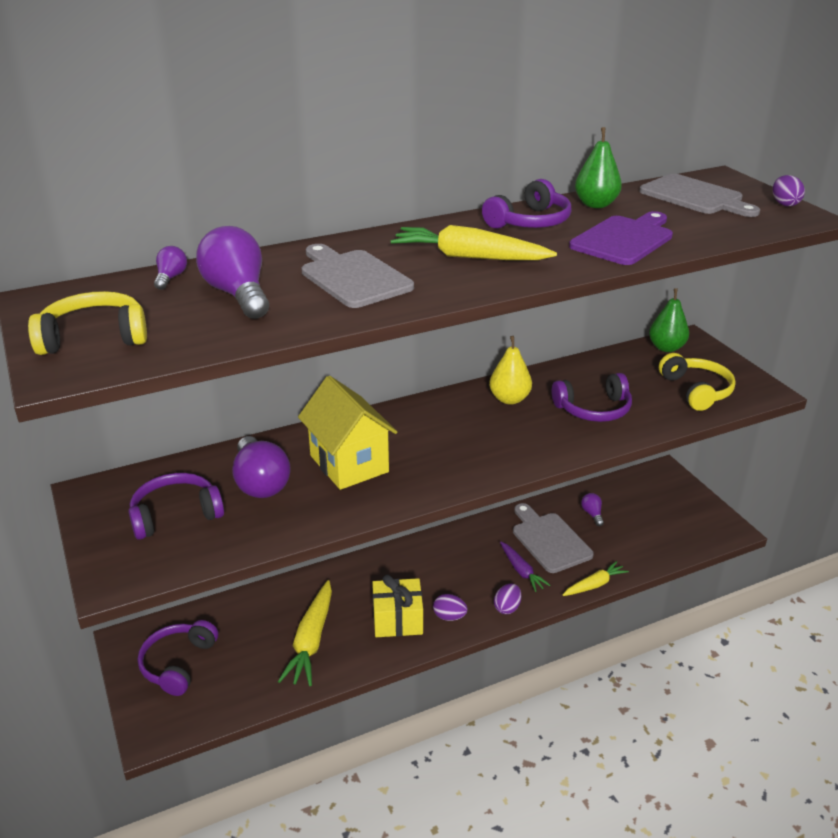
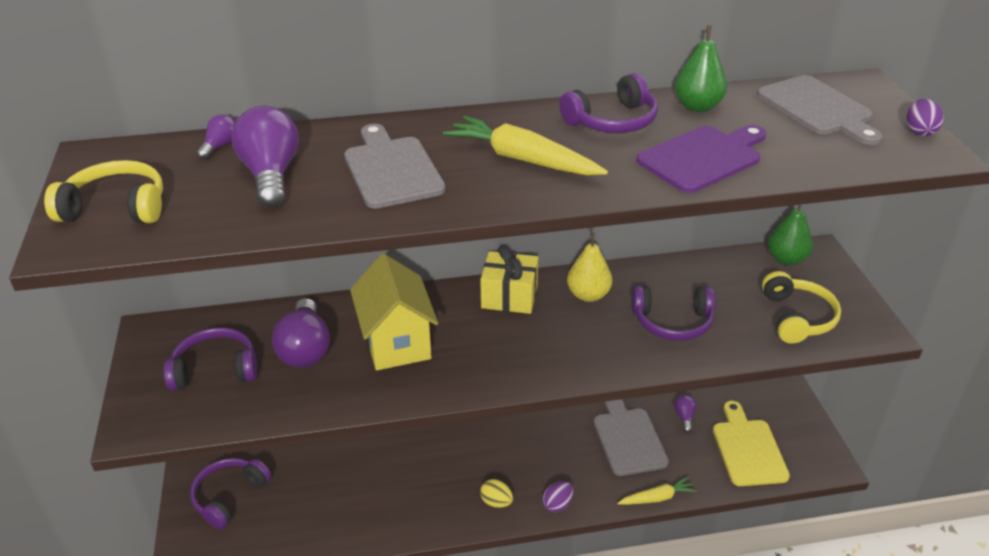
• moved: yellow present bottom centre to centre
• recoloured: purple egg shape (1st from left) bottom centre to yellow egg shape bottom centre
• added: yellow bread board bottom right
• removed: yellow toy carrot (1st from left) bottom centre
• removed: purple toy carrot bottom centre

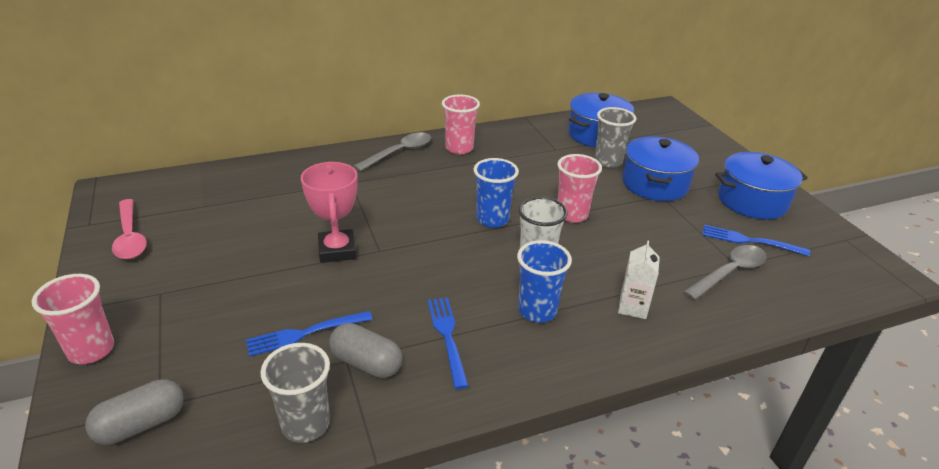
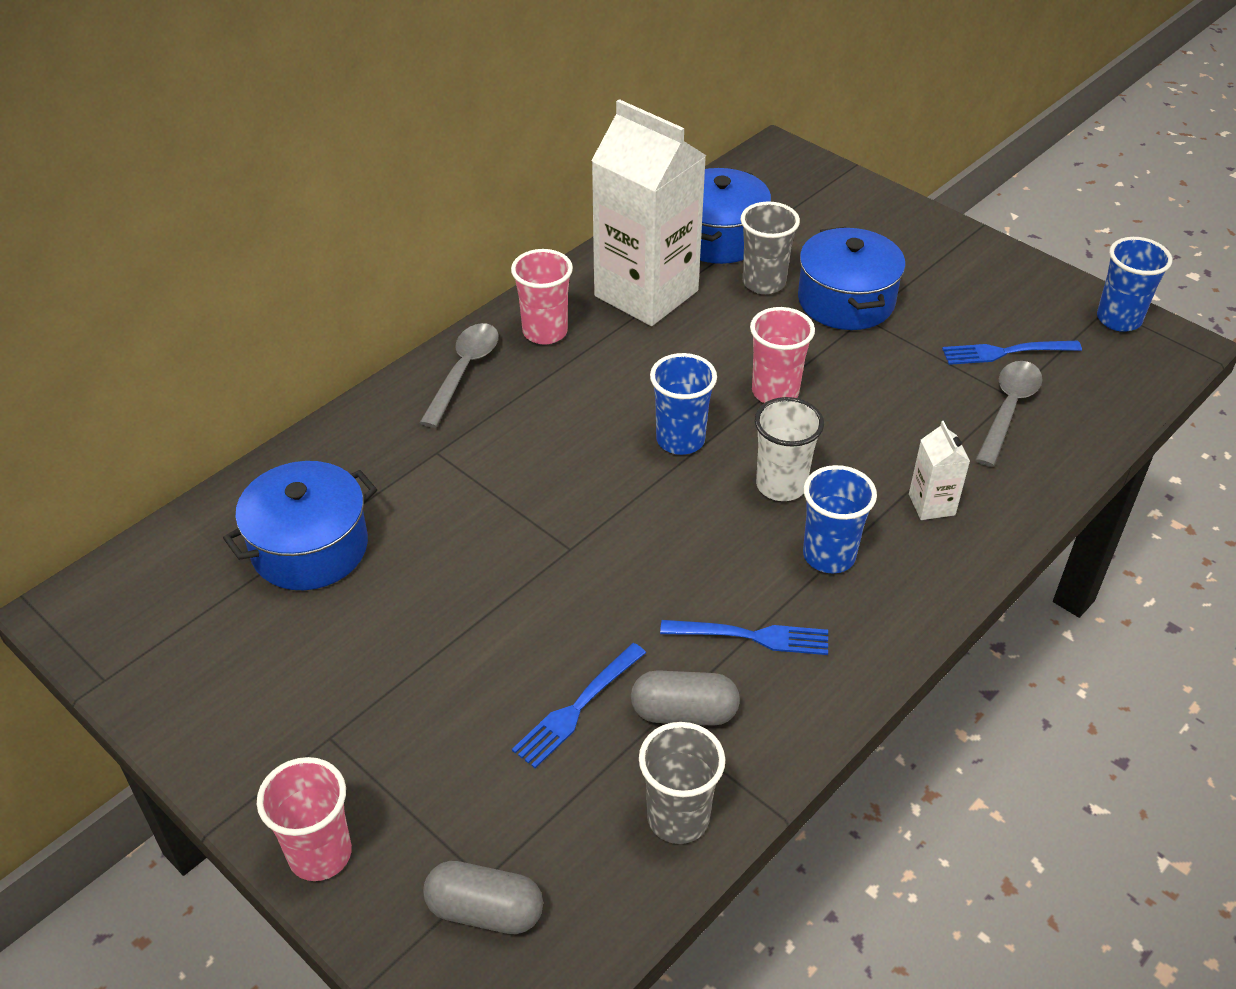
• moved: blue pot (3rd from left in the first image) middle right to blue pot (1st from left) middle left
• turned: grey pill (1st from left) bottom left = bottom centre 75 degrees clockwise
• added: white carton (1st from left) top centre
• turned: blue dinner fork (2nd from left) bottom centre = centre 135 degrees clockwise
• added: blue tumbler (3rd from left) top right
• removed: rose-pink spoon middle left
• removed: rose-pink prize cup centre

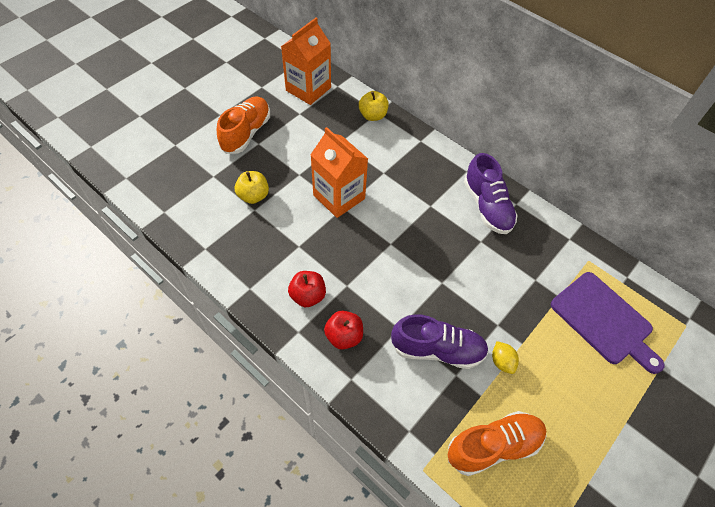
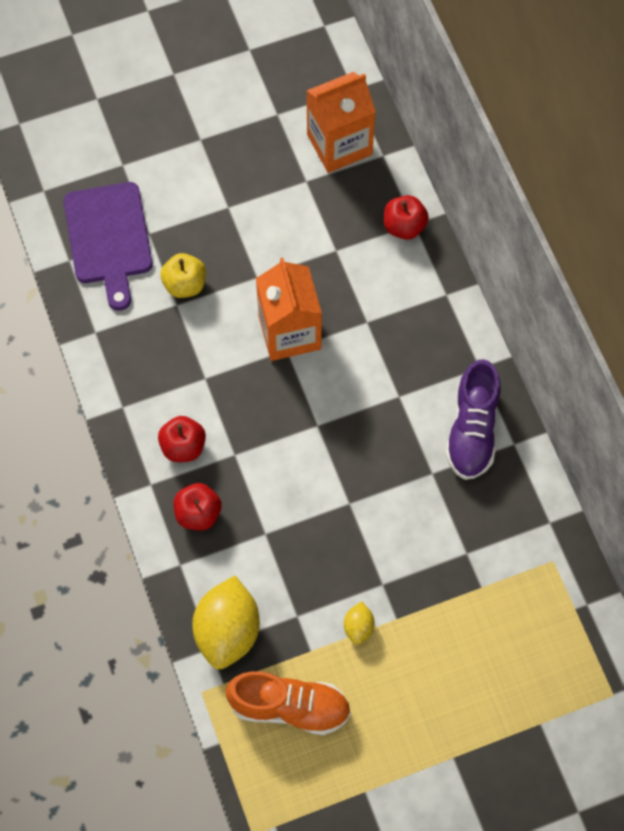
• moved: purple bread board middle right to top left
• added: yellow lemon (1st from left) bottom centre
• recoloured: yellow apple (2nd from left) top centre to scarlet apple (3rd from left) top centre
• removed: bright orange shoe (1st from left) top centre
• removed: purple shoe (1st from left) bottom centre

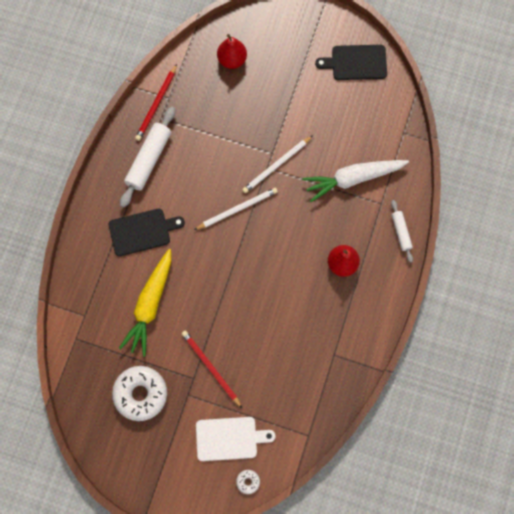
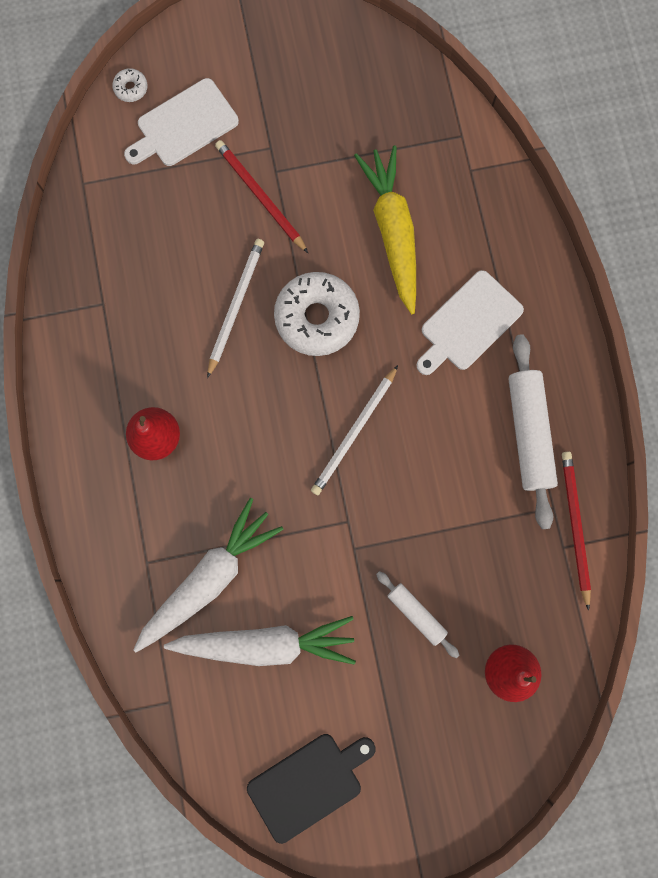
• added: white toy carrot (2nd from left) bottom centre
• moved: white pencil (2nd from left in the first image) top centre to white pencil (1st from left) centre
• turned: scarlet pencil (2nd from left in the first image) bottom centre = top centre 150 degrees counterclockwise
• moved: white donut (1st from left in the first image) bottom left to white donut (2nd from left) centre
• moved: white pastry roller (2nd from left in the first image) middle right to white pastry roller (1st from left) bottom centre
• recoloured: jet-black bread board (1st from left) middle left to white bread board (2nd from left) middle right

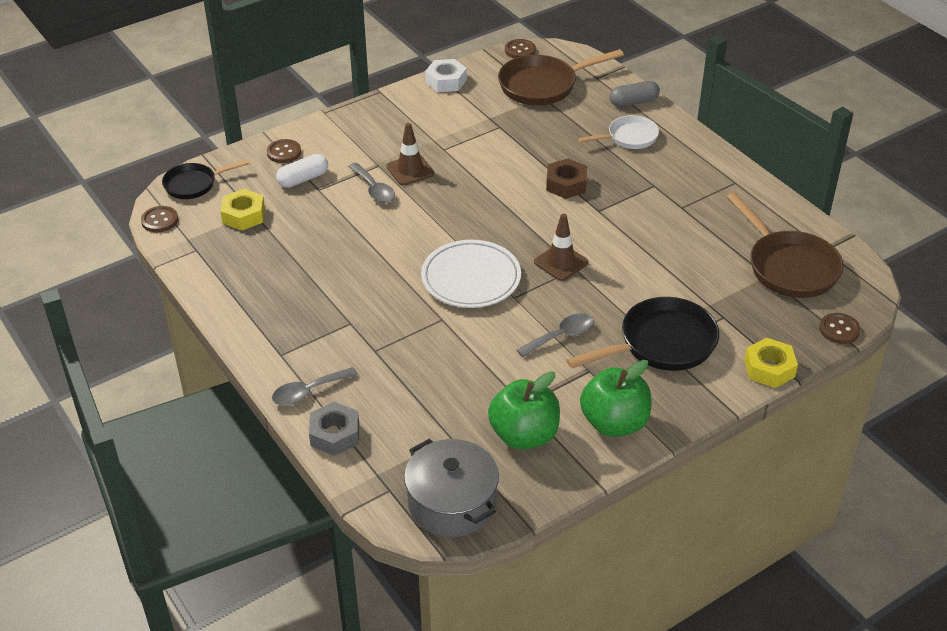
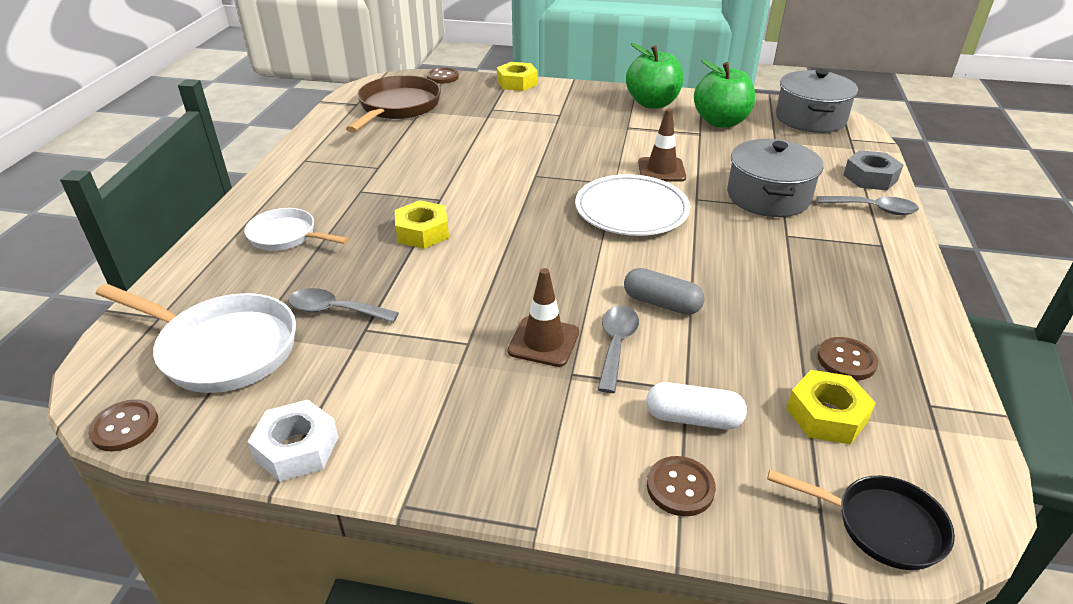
• recoloured: brown frying pan (1st from left) top centre to white frying pan (1st from left) middle left
• moved: grey spoon (3rd from left in the first image) centre to grey spoon (1st from left) middle left
• recoloured: brown hex nut top centre to yellow hex nut (1st from left) centre
• moved: grey pill top right to centre
• moved: brown traffic cone (2nd from left) centre to top centre
• added: grey pot (1st from left) top right
• moved: brown shirt button (1st from left in the first image) middle left to brown shirt button (4th from left) middle right
• removed: jet-black frying pan (2nd from left) middle right

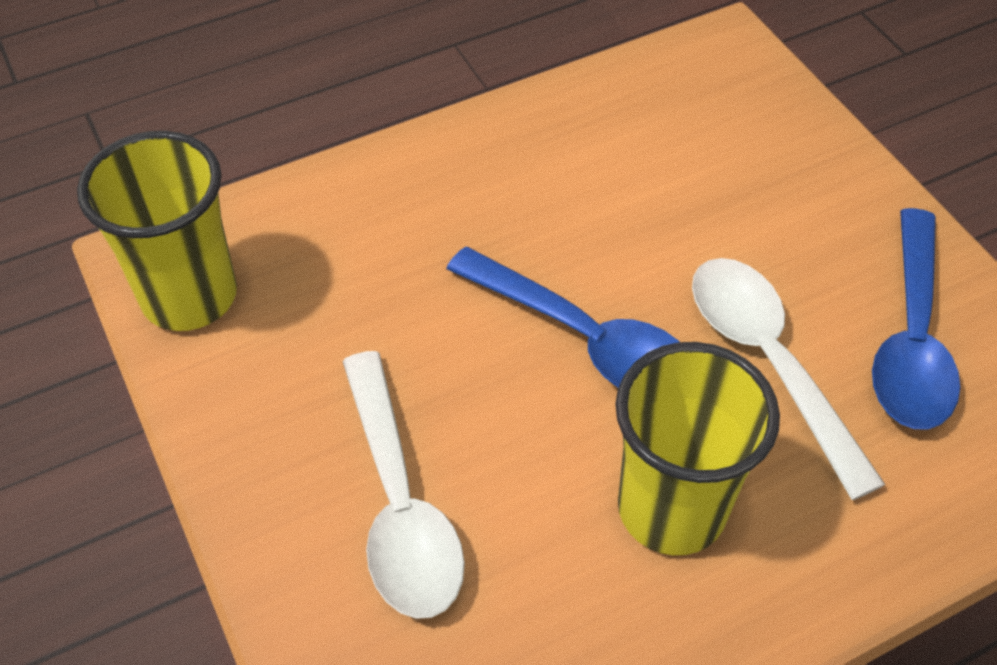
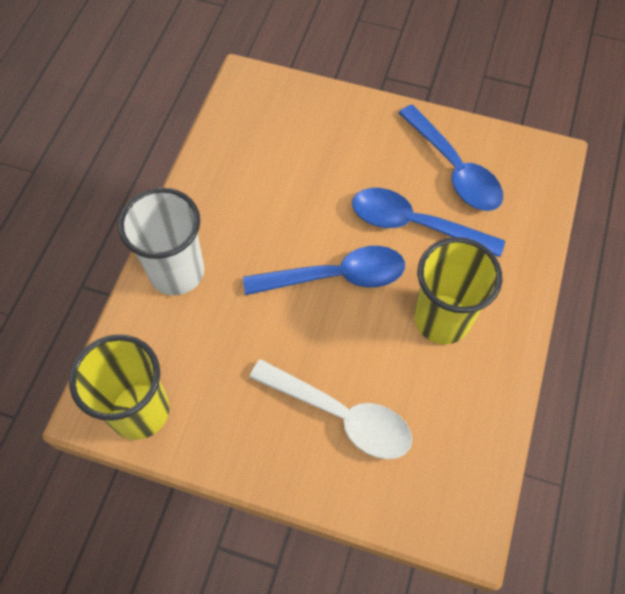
• added: white tumbler middle left
• recoloured: white spoon (2nd from left) middle right to blue spoon (2nd from left) middle right

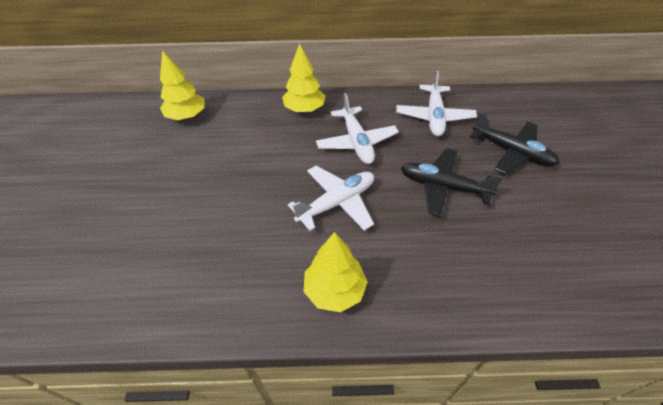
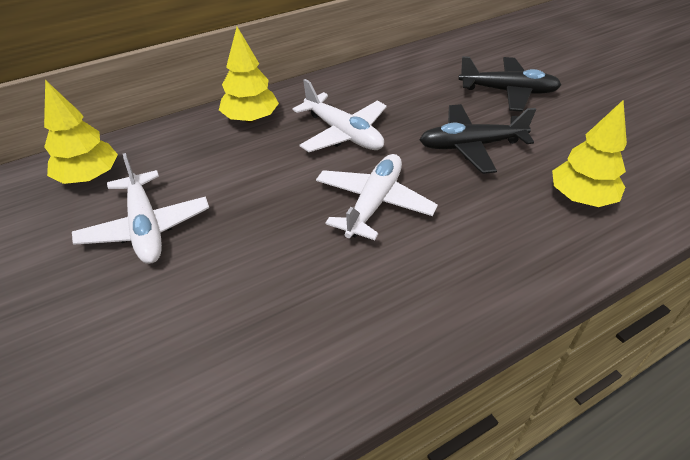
• moved: white toy plane (3rd from left in the first image) top centre to white toy plane (1st from left) middle left
• moved: yellow tree (3rd from left) bottom centre to top right

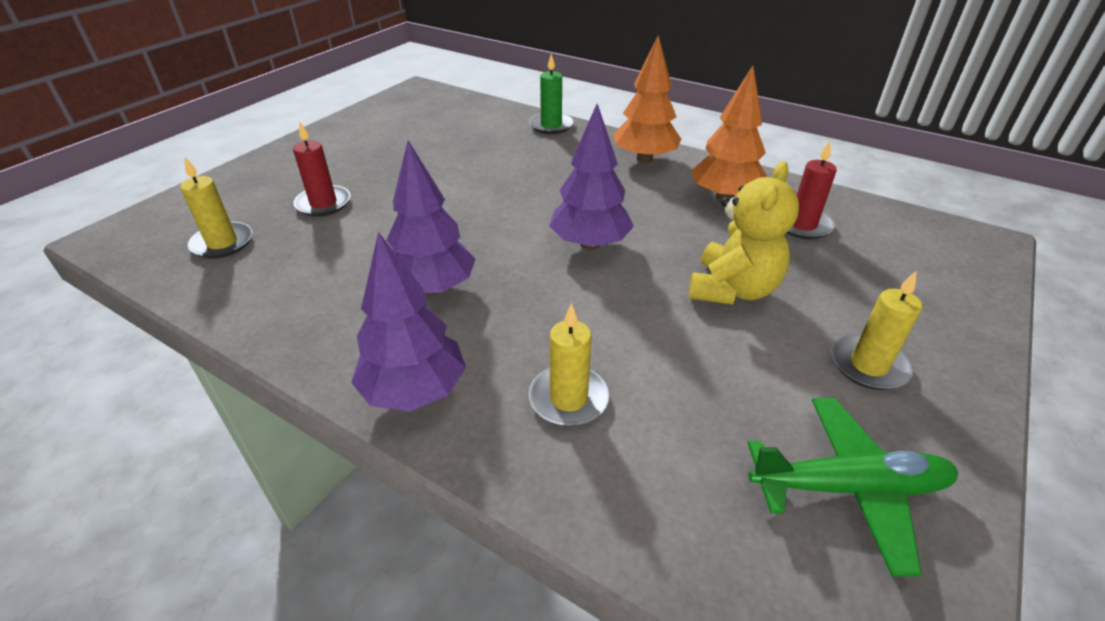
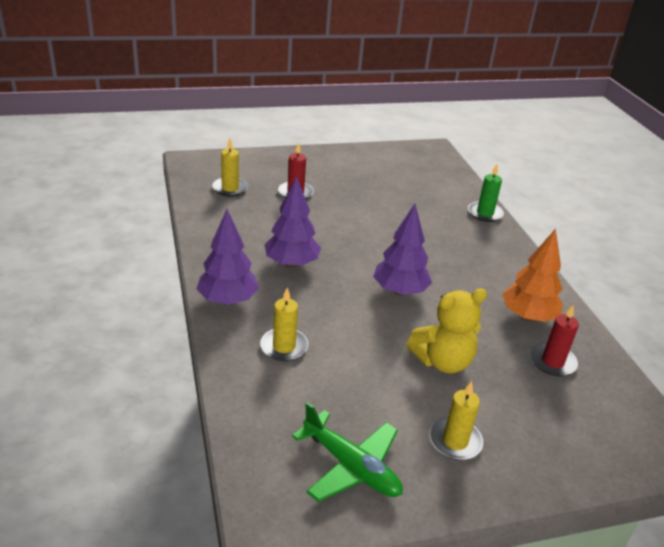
• removed: bright orange tree (1st from left) top centre

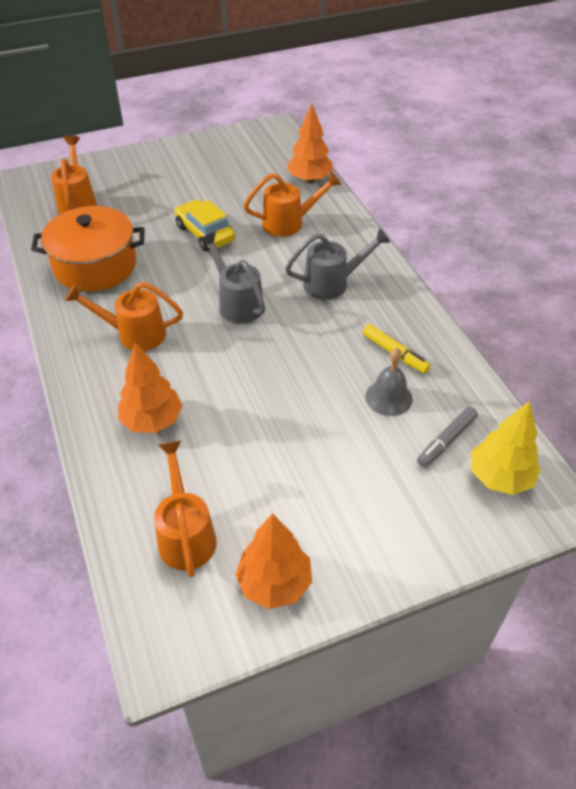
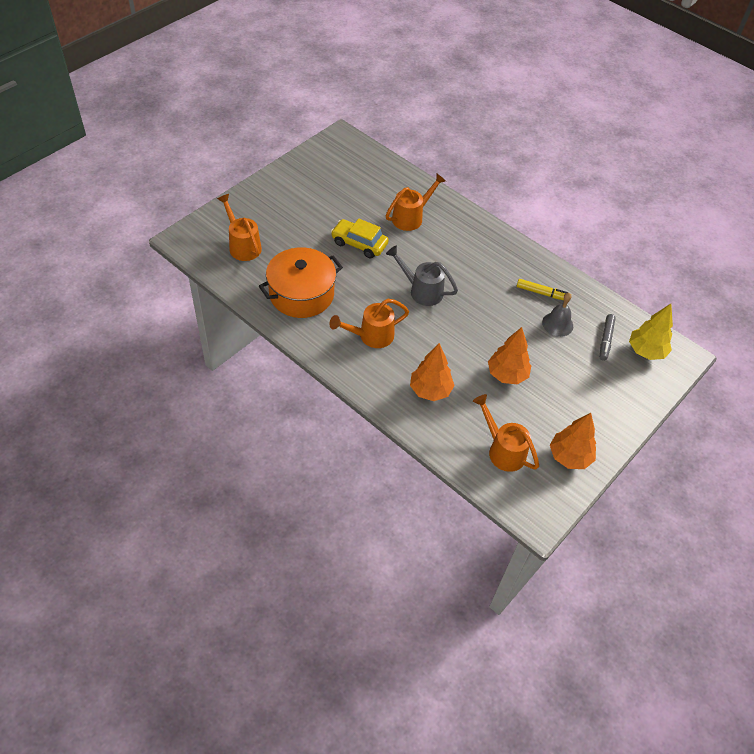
• moved: bright orange tree (3rd from left in the first image) top centre to bright orange tree (2nd from left) middle right
• removed: grey sprinkling can (2nd from left) centre

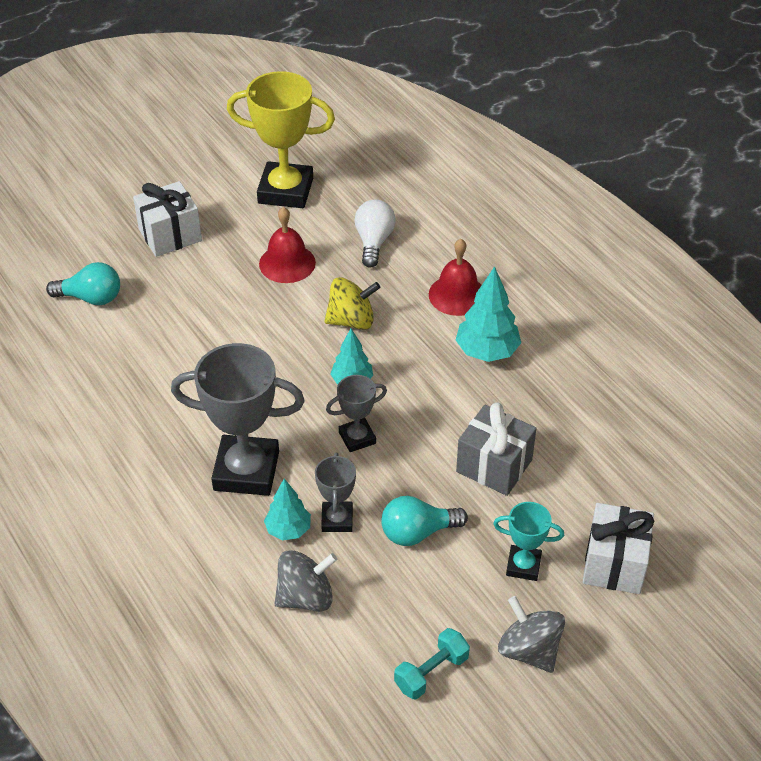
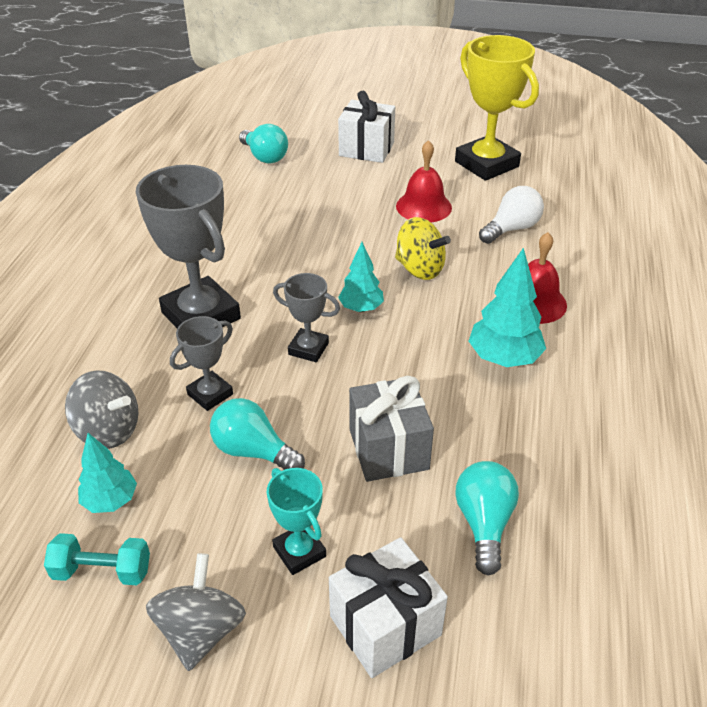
• moved: teal tree (1st from left) bottom centre to bottom left
• added: teal bulb (3rd from left) bottom right

